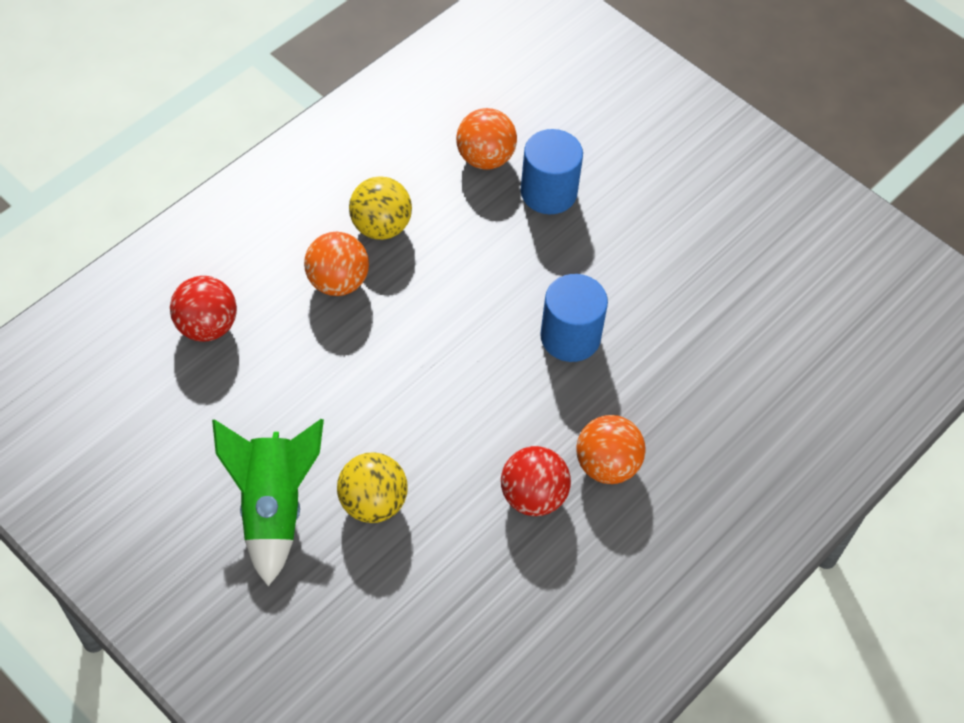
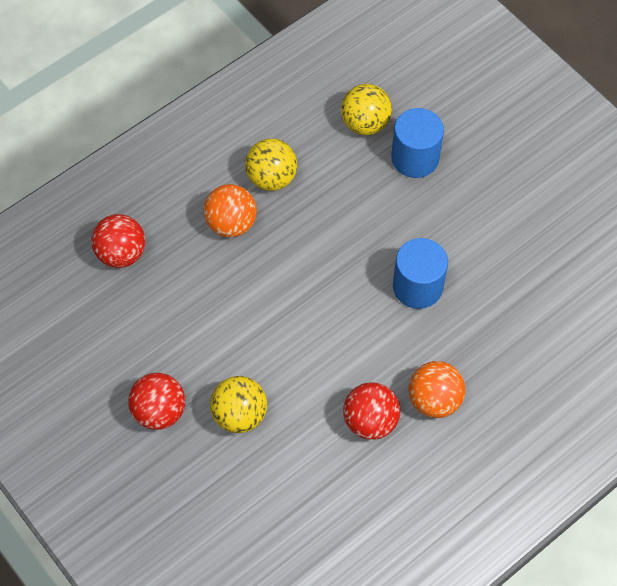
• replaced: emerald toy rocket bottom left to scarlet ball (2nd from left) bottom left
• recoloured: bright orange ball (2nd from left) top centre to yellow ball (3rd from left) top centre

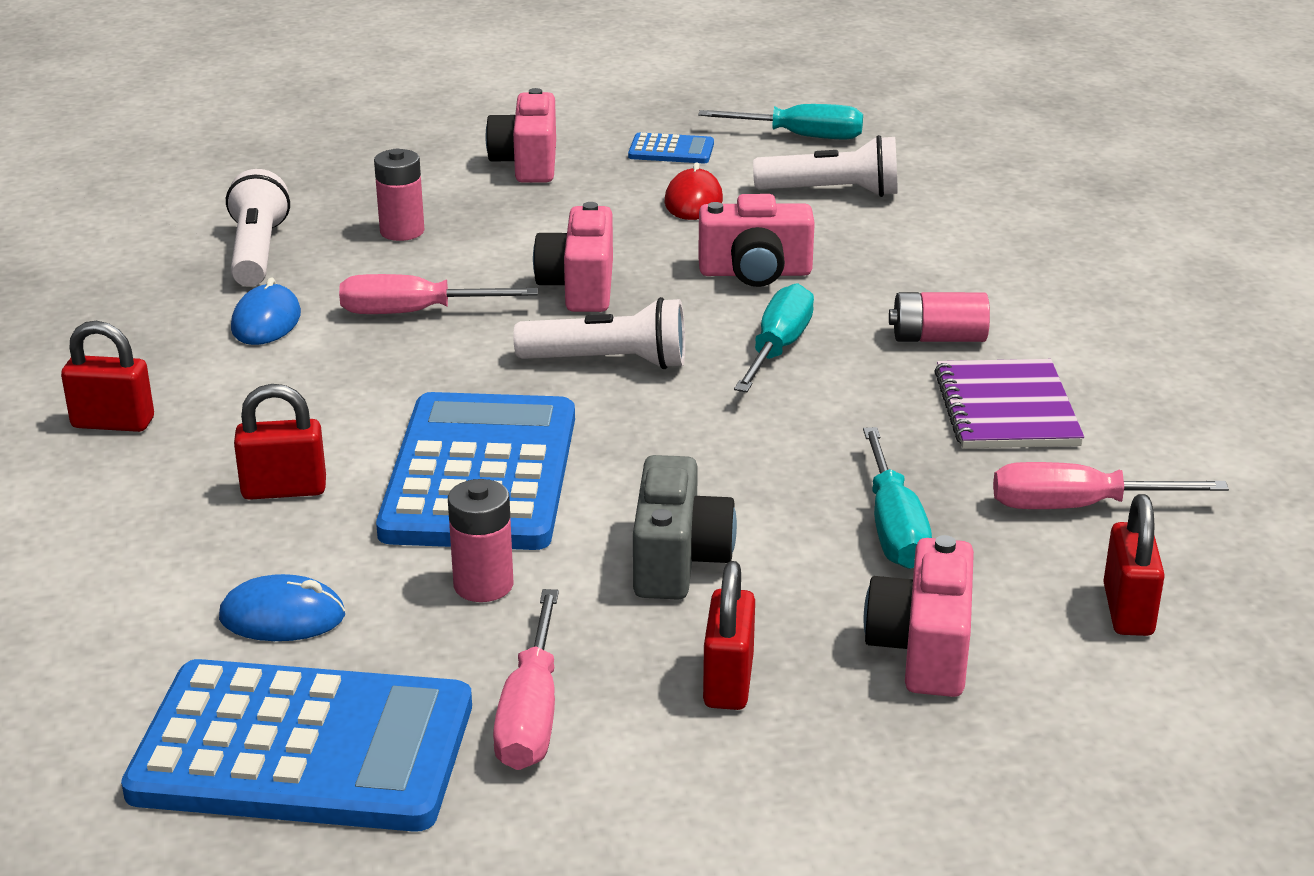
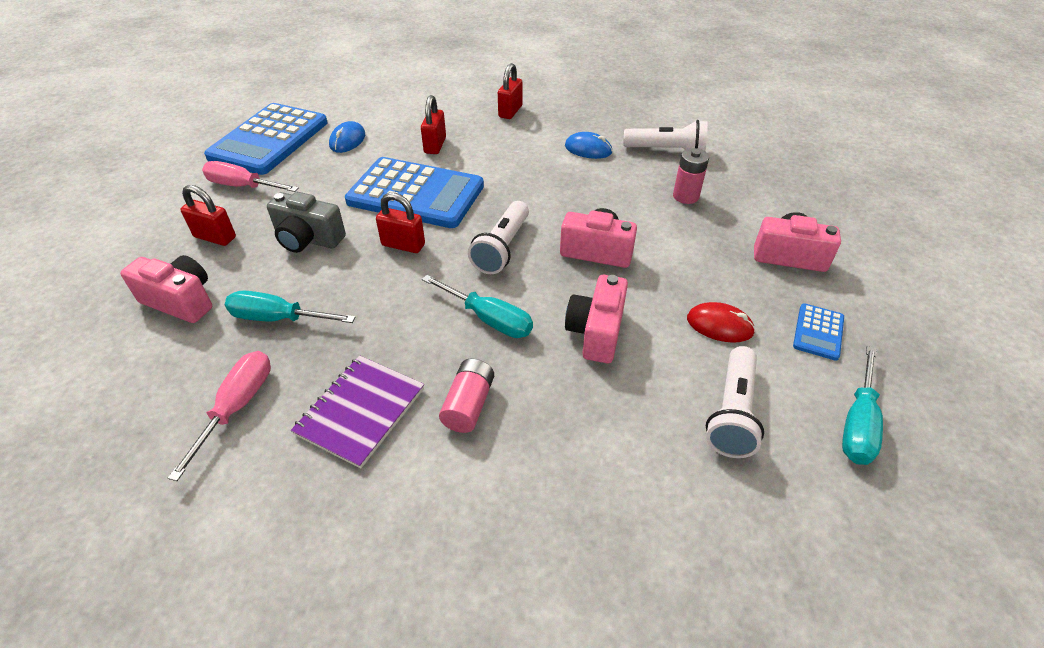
• turned: purple notepad middle right = centre 75 degrees counterclockwise
• moved: scarlet padlock (4th from left in the first image) middle right to scarlet padlock (2nd from left) centre
• removed: rose-pink hand screwdriver (1st from left) centre
• removed: rose-pink AA battery (2nd from left) centre

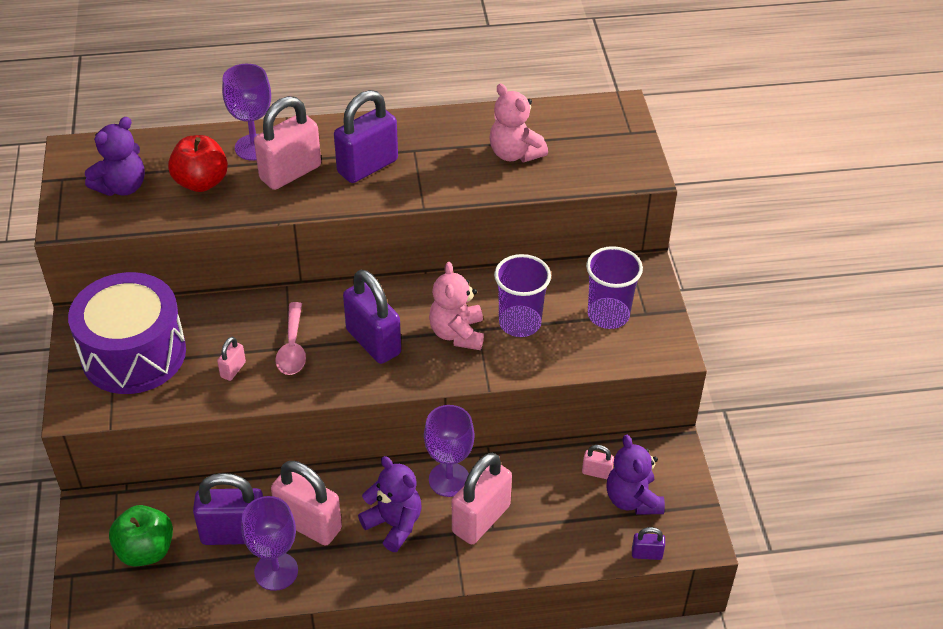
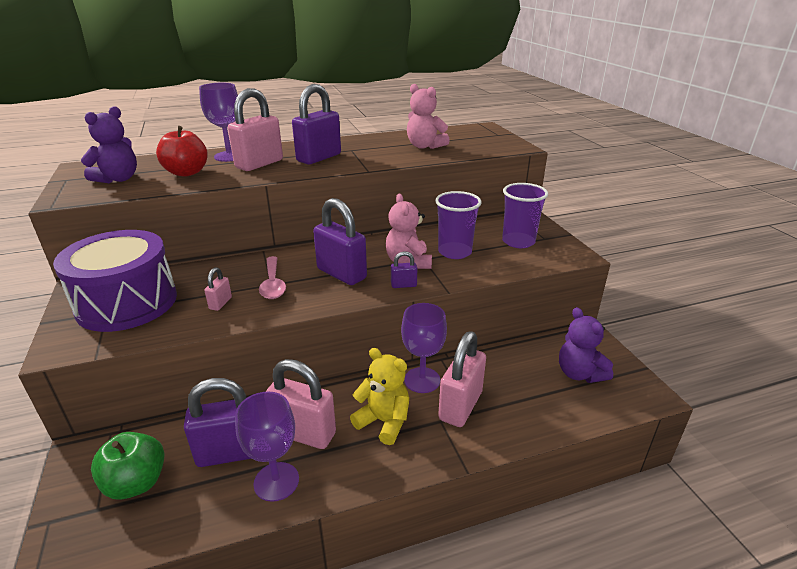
• recoloured: purple teddy bear (2nd from left) bottom centre to yellow teddy bear bottom centre
• moved: purple padlock (4th from left) bottom right to centre
• removed: rose-pink padlock (5th from left) bottom centre

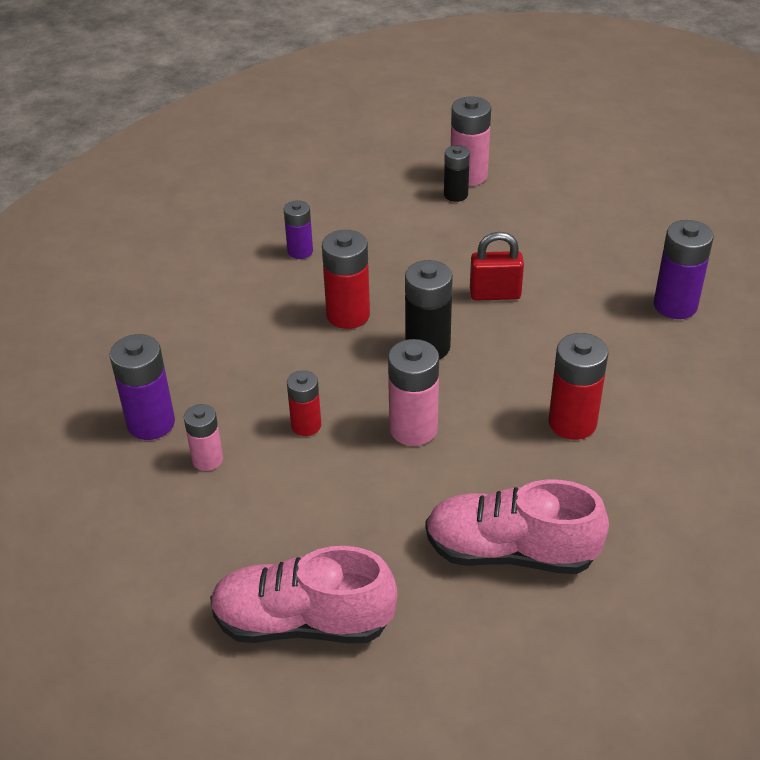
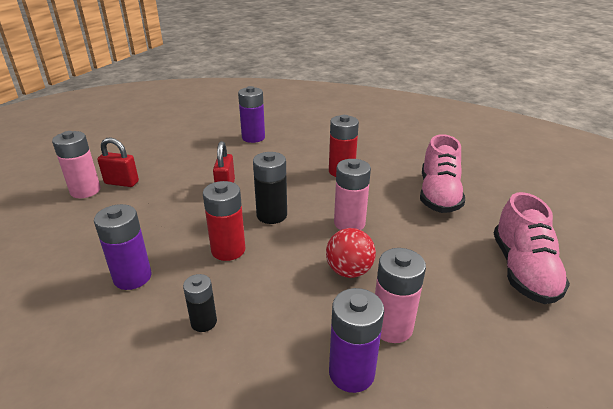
• resized: purple AA battery (2nd from left in the first image) top centre = middle left x1.59
• added: scarlet padlock (1st from left) middle left
• moved: jet-black AA battery (2nd from left in the first image) top centre to jet-black AA battery (1st from left) bottom left
• replaced: scarlet AA battery (1st from left) centre to scarlet ball centre
• resized: rose-pink AA battery (1st from left in the first image) middle left = bottom centre x1.59

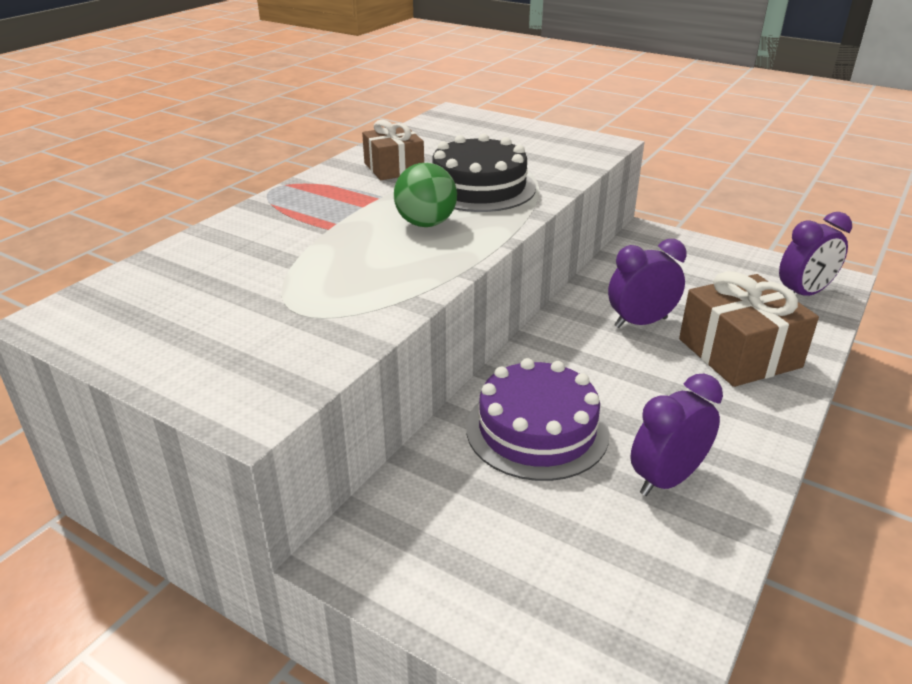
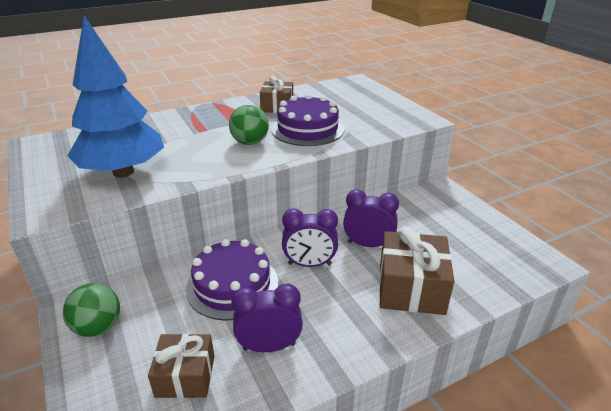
• added: emerald ball (1st from left) bottom left
• added: blue tree top left
• added: brown present (1st from left) bottom left
• recoloured: jet-black cake top centre to purple cake (2nd from left) top centre
• moved: purple alarm clock (3rd from left in the first image) middle right to purple alarm clock (2nd from left) centre

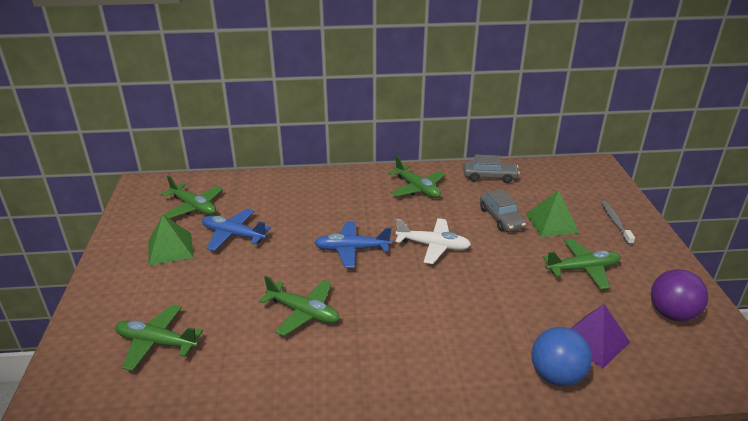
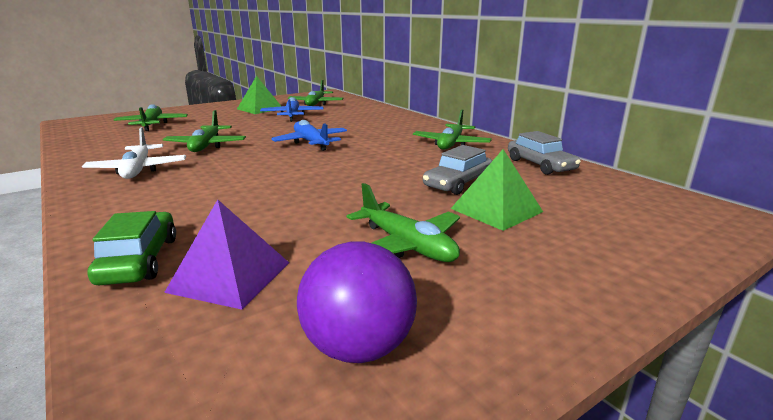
• moved: white toy plane centre to middle left
• replaced: blue ball bottom right to emerald car middle left
• removed: grey tooth brush middle right

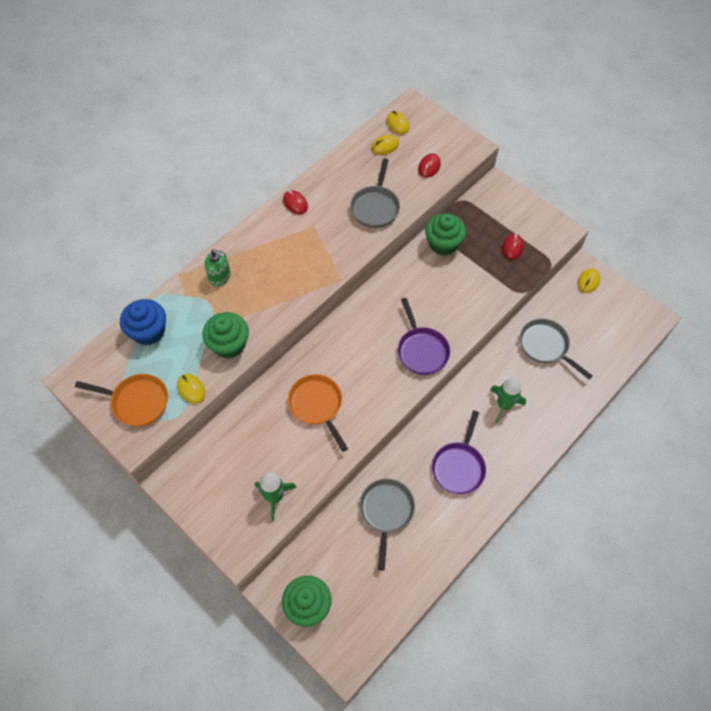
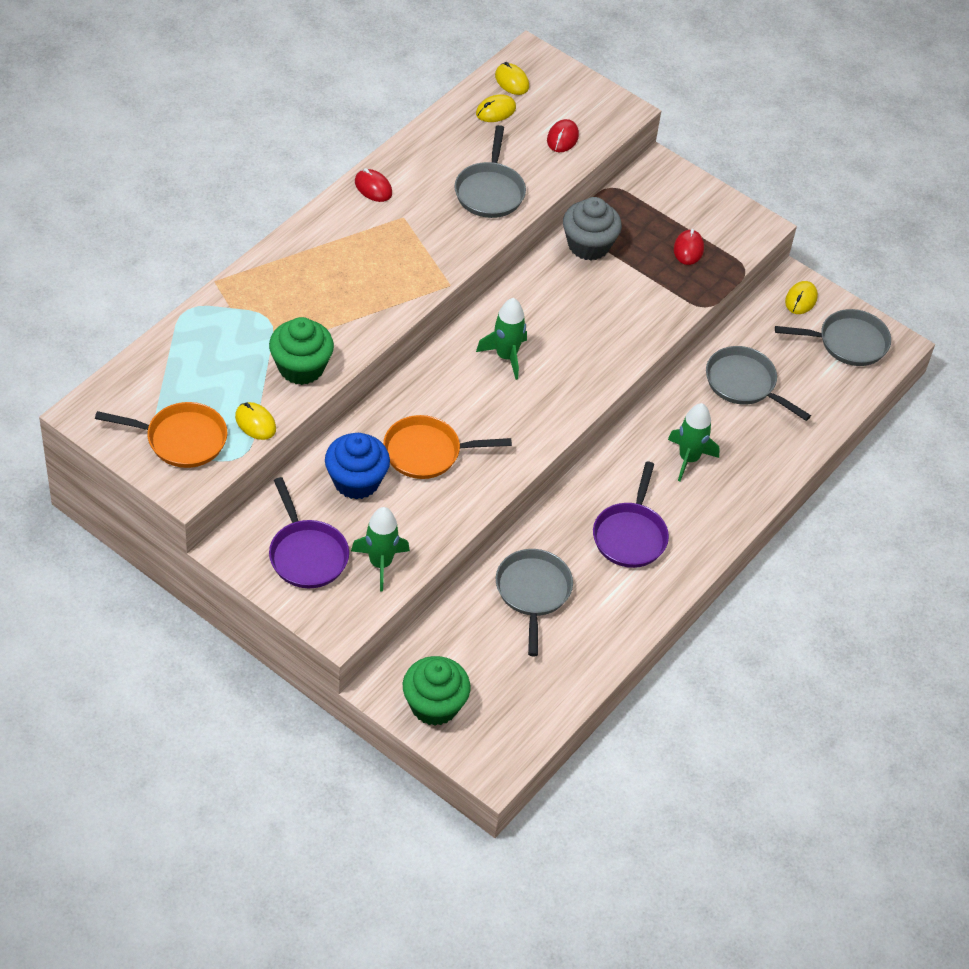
• moved: purple frying pan (1st from left) centre to middle left
• moved: blue cupcake middle left to centre
• turned: bright orange frying pan (2nd from left) centre = centre 60 degrees counterclockwise
• added: emerald toy rocket (2nd from left) centre
• recoloured: emerald cupcake (3rd from left) top centre to grey cupcake top centre
• added: grey frying pan (4th from left) middle right
• removed: emerald soap pump middle left

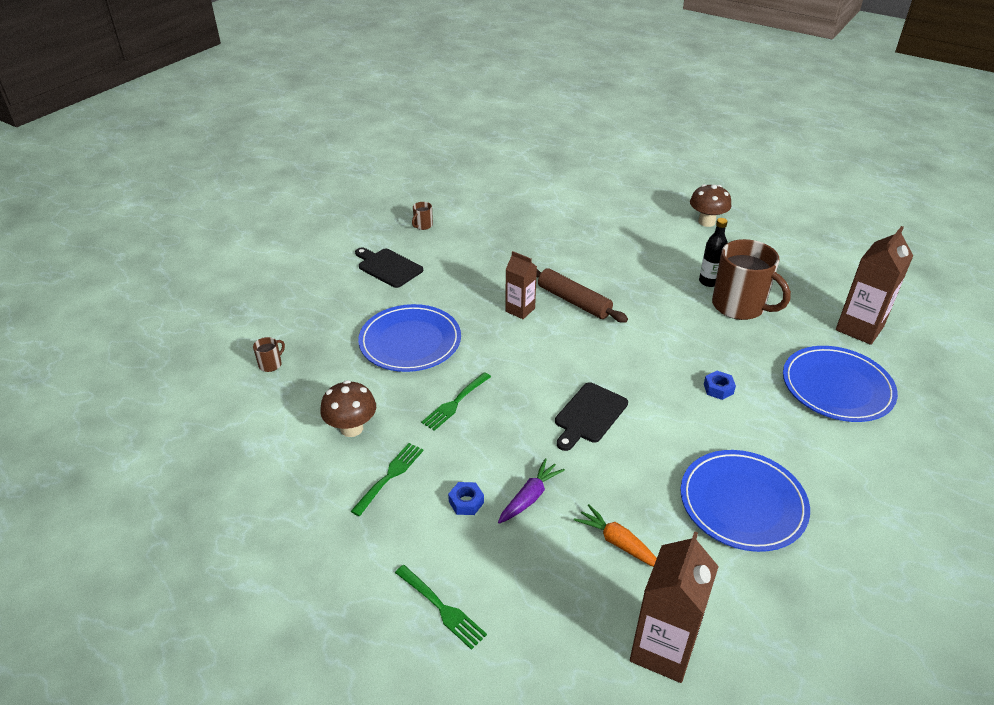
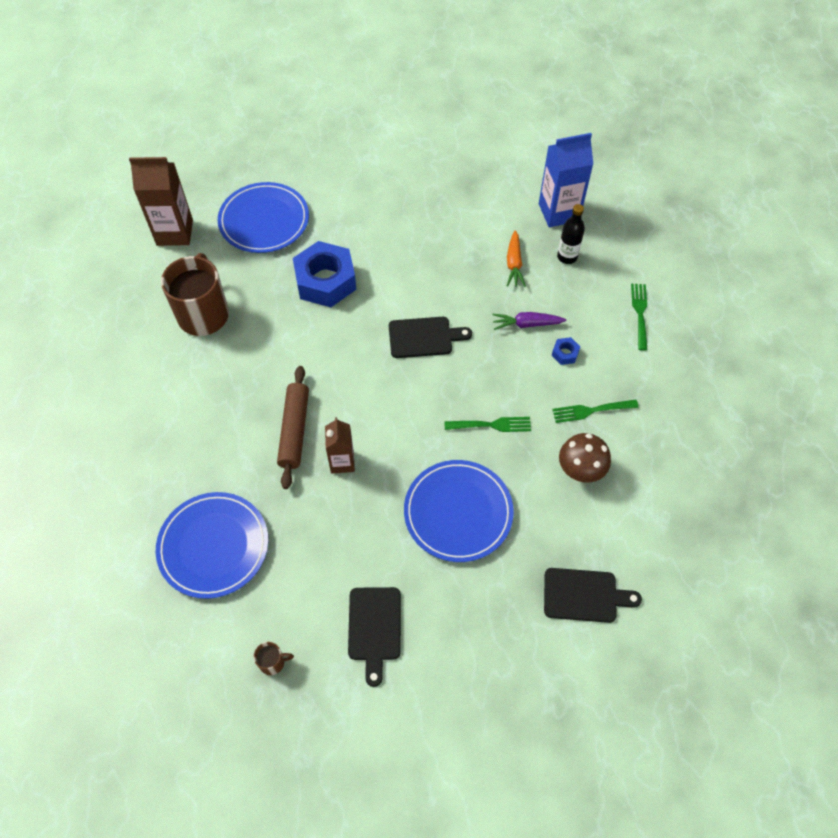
• moved: blue dinner plate (2nd from left in the first image) bottom right to blue dinner plate (1st from left) middle left
• resized: blue hex nut (2nd from left in the first image) middle right = top centre x2.44
• recoloured: brown carton (2nd from left) bottom right to blue carton top right
• replaced: brown tea mug (1st from left) middle left to jet-black bread board (3rd from left) bottom right
• moved: jet-black bottle middle right to top right
• removed: brown fungus (2nd from left) top right

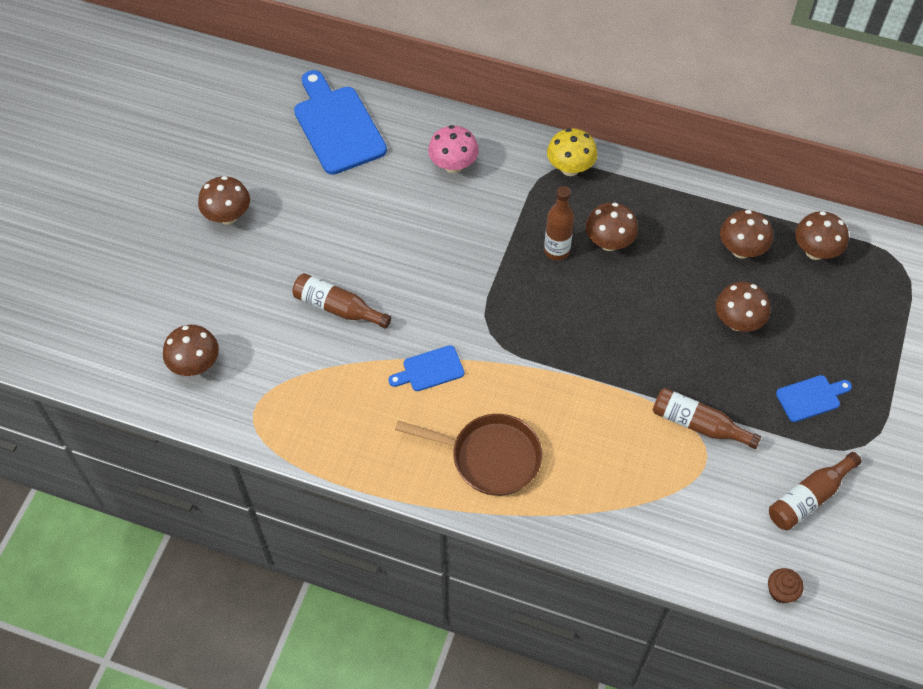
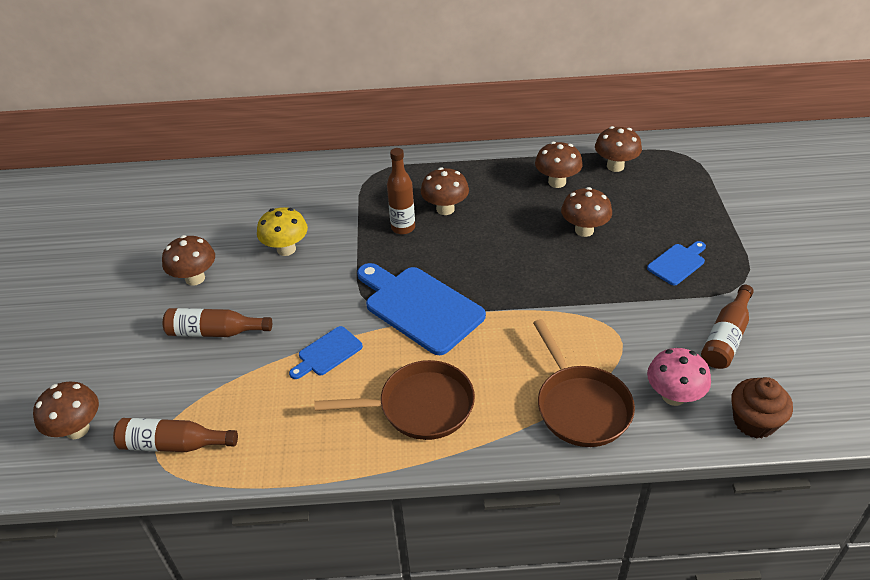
• moved: brown bottle (3rd from left in the first image) middle right to brown bottle (1st from left) bottom left
• moved: brown fungus (2nd from left) top left to middle left
• moved: yellow fungus top centre to middle left
• moved: blue bread board (1st from left in the first image) top centre to blue bread board (2nd from left) centre
• added: brown frying pan (2nd from left) middle right
• moved: rose-pink fungus top centre to middle right
• resized: brown cupcake bottom right = bottom right x1.59

